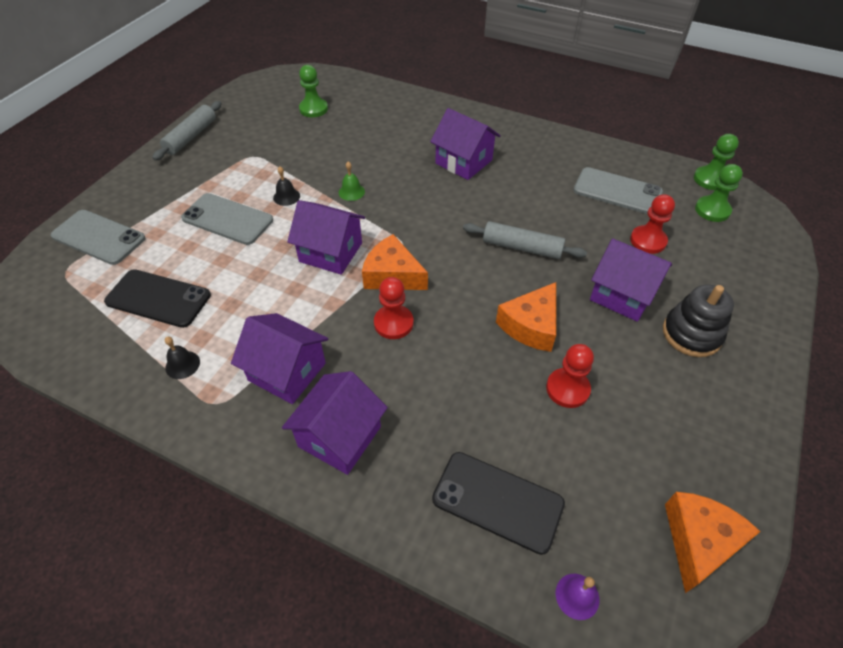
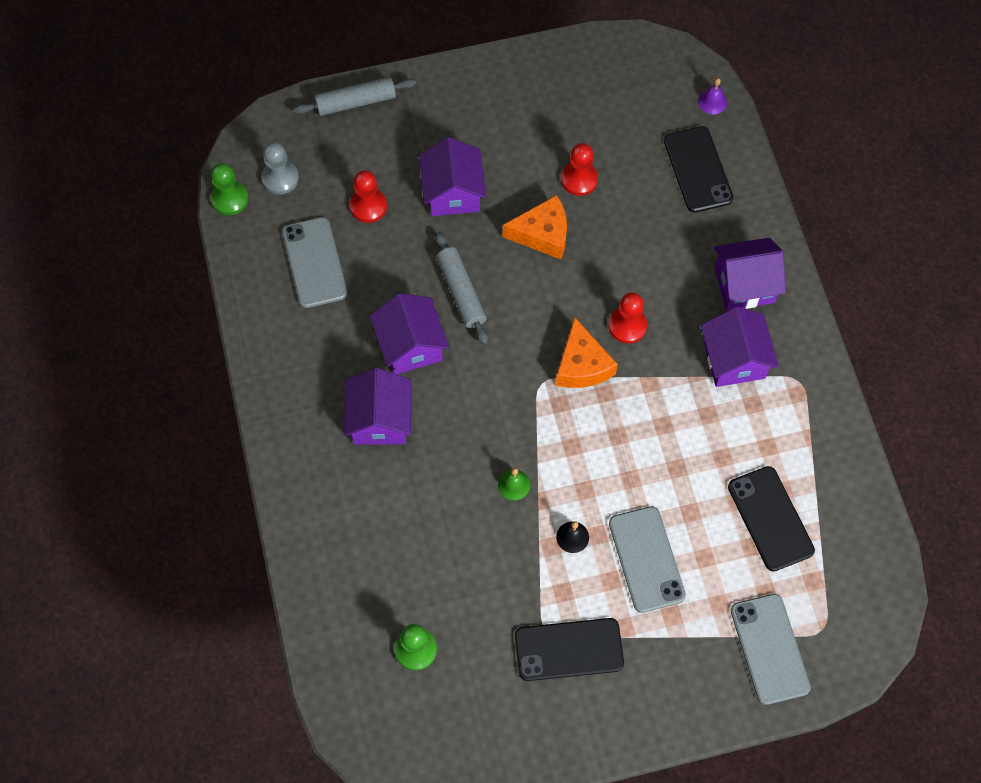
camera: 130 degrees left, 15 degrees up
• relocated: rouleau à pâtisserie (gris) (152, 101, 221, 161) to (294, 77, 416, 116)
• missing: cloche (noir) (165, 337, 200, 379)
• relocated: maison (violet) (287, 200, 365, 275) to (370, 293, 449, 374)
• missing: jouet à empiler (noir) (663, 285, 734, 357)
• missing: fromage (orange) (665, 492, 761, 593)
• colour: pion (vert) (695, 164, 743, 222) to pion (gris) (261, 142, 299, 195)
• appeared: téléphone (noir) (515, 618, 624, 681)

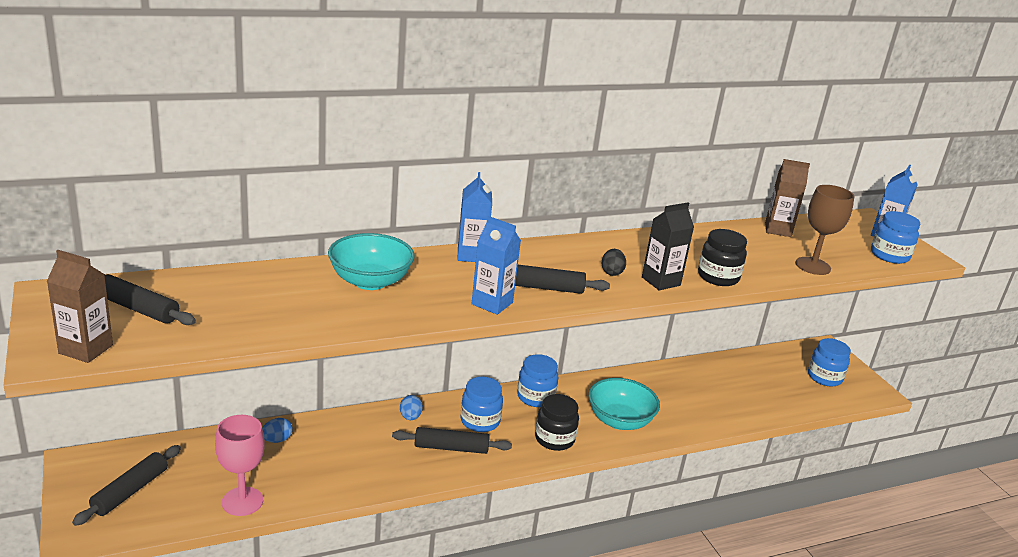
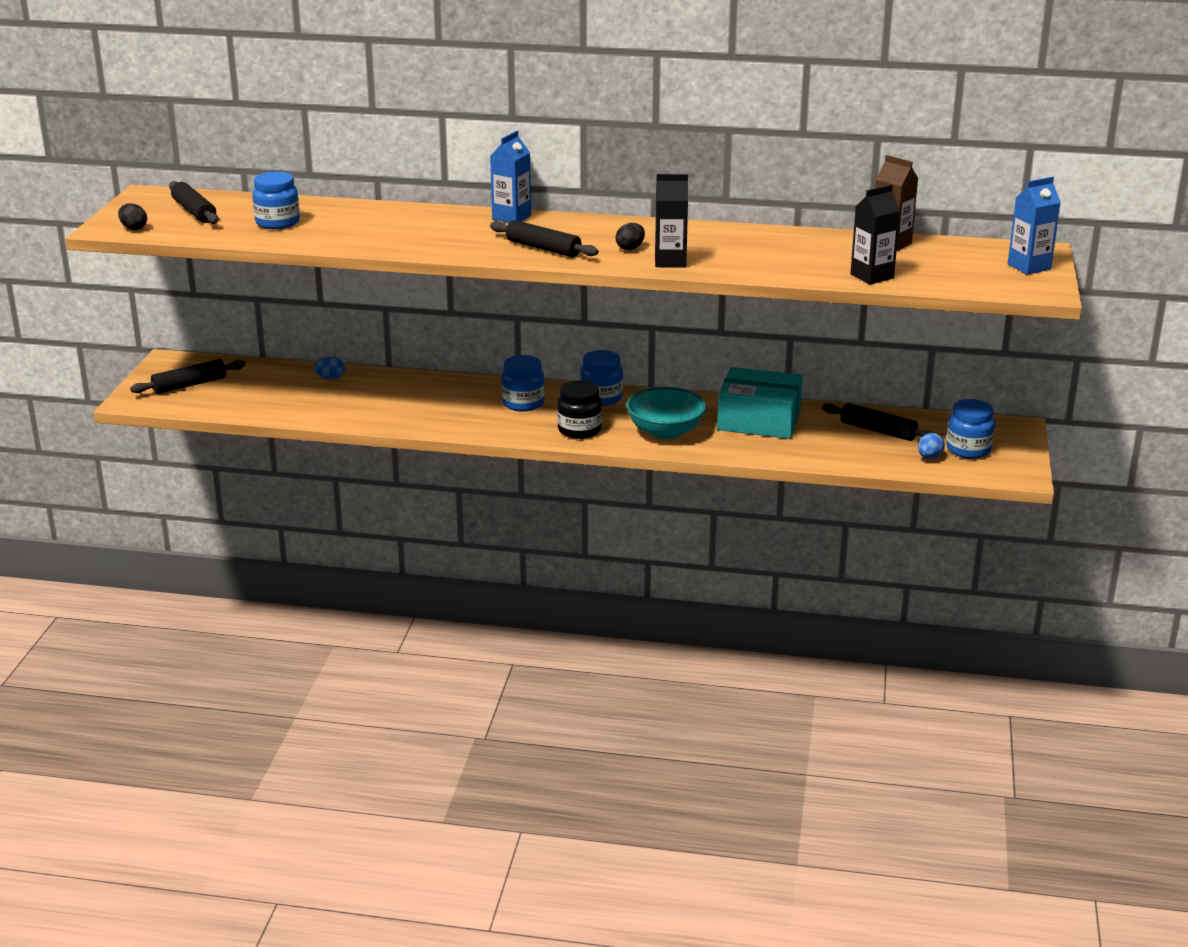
camera: 35 degrees right, 0 degrees up
• exchanged: brique de lait (marron) (47, 250, 113, 363) to œuf (noir) (118, 203, 147, 230)
• missing: verre à pied (rose) (215, 415, 265, 516)
• missing: bol (turquoise) (328, 233, 415, 290)
• relocated: rouleau à pâtisserie (noir) (392, 427, 512, 454) to (822, 403, 935, 441)
• relocated: œuf (bleu) (400, 395, 423, 420) to (918, 433, 945, 459)
• missing: brique de lait (bleu) (471, 216, 521, 315)
• missing: bocal (noir) (698, 229, 747, 286)
• exchanged: verre à pied (marron) (795, 185, 854, 275) to brique de lait (noir) (850, 185, 900, 285)
• relocated: bocal (bleu) (871, 211, 920, 264) to (252, 172, 300, 229)
• appeared: boîte (turquoise) (717, 367, 803, 439)

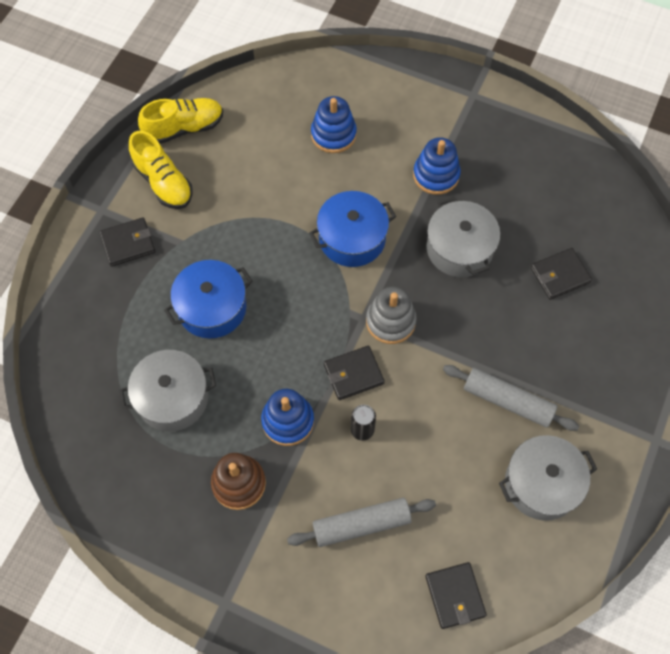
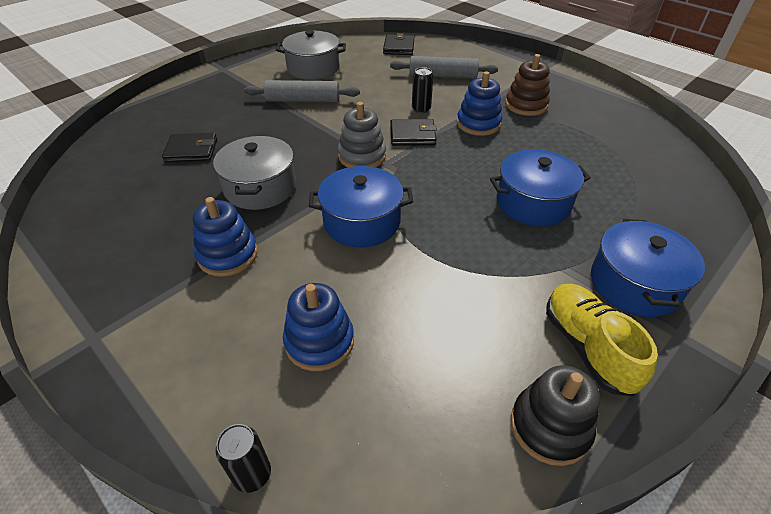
camera: 160 degrees left, 20 degrees down
• exchanged: portefeuille (noir) (100, 218, 155, 267) to marmite (bleu) (591, 219, 705, 317)
• missing: marmite (gris) (119, 350, 216, 432)
• exchanged: chaussure (jaune) (138, 98, 223, 144) to jouet à empiler (noir) (511, 365, 600, 466)
• spun: rouleau à pâtisserie (gris) (443, 365, 579, 431) = (244, 80, 360, 102) 45 degrees counterclockwise
• appeared: canette (noir) (216, 424, 271, 493)

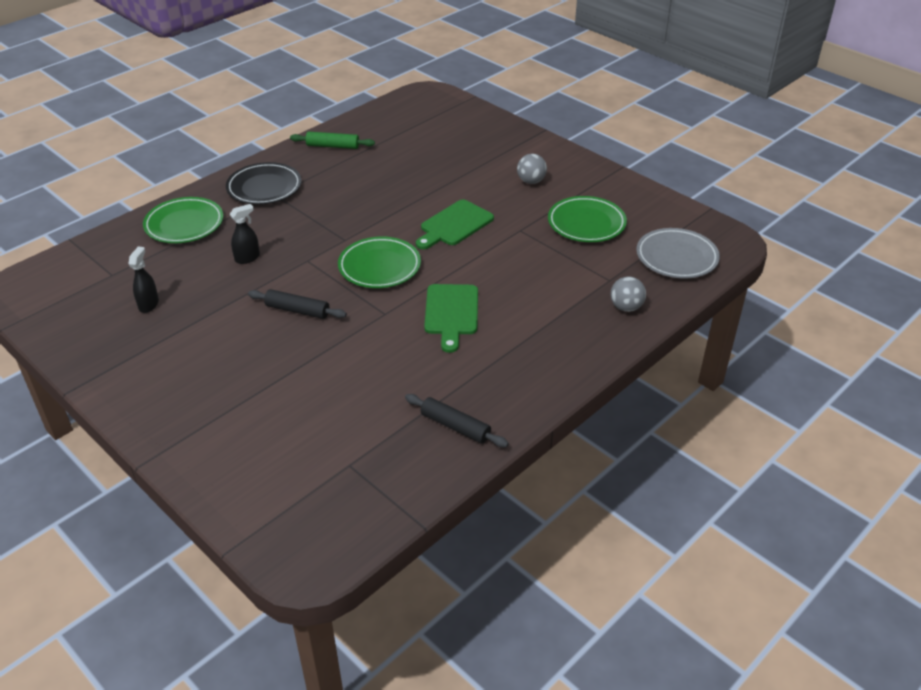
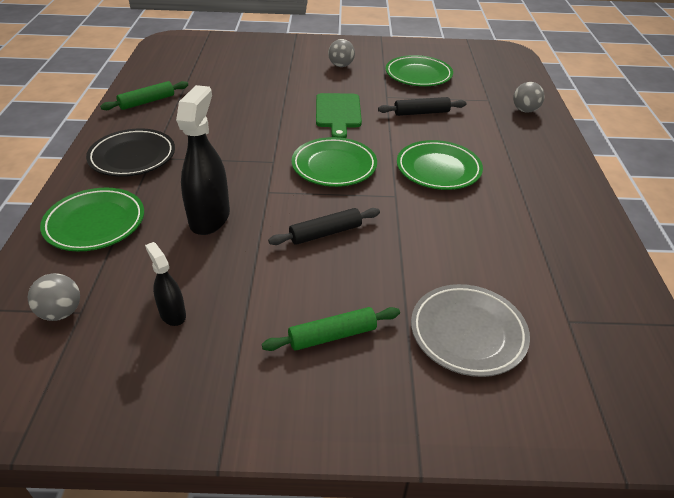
camera: 45 degrees left, 0 degrees up
• size: vaporisateur (noir) (229, 204, 260, 264) = (176, 85, 230, 235) x1.89
• relocated: rouleau à pâtisserie (noir) (405, 394, 509, 447) to (378, 97, 467, 116)
• exchanged: planche à découper (vert) (424, 284, 478, 353) to assiette (vert) (397, 140, 483, 190)
• relocated: assiette (gris) (636, 228, 720, 278) to (411, 284, 530, 377)
• appeared: balle (gris) (28, 273, 80, 321)
• appeared: rouleau à pâtisserie (vert) (262, 307, 400, 351)

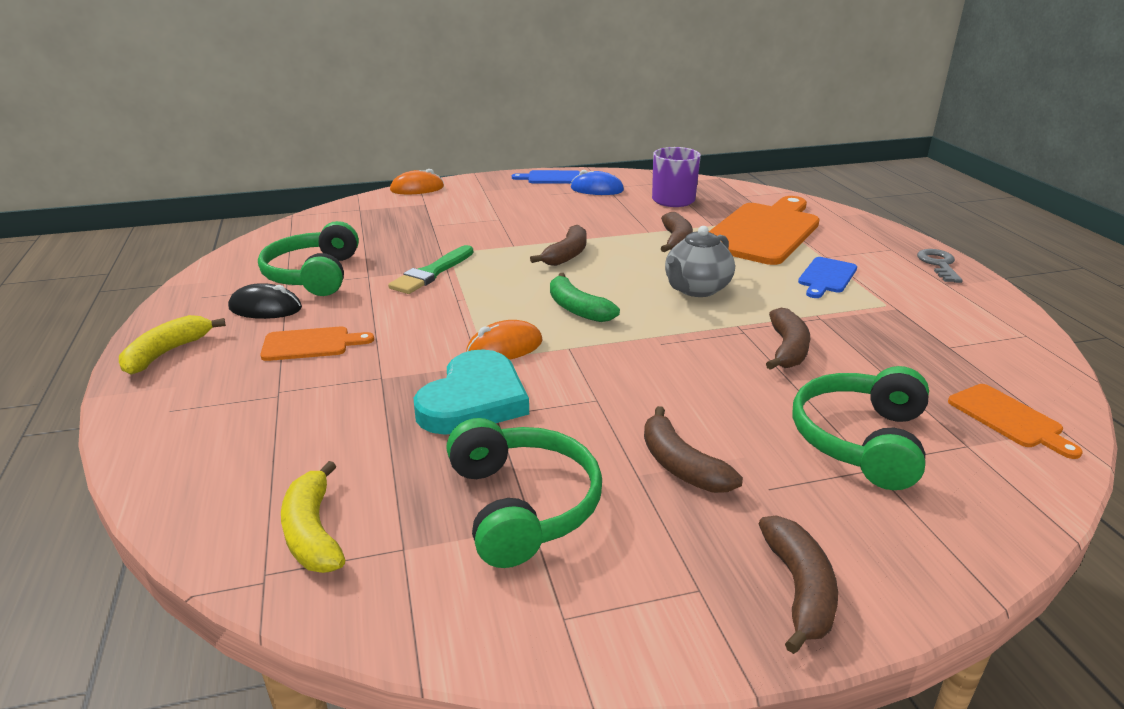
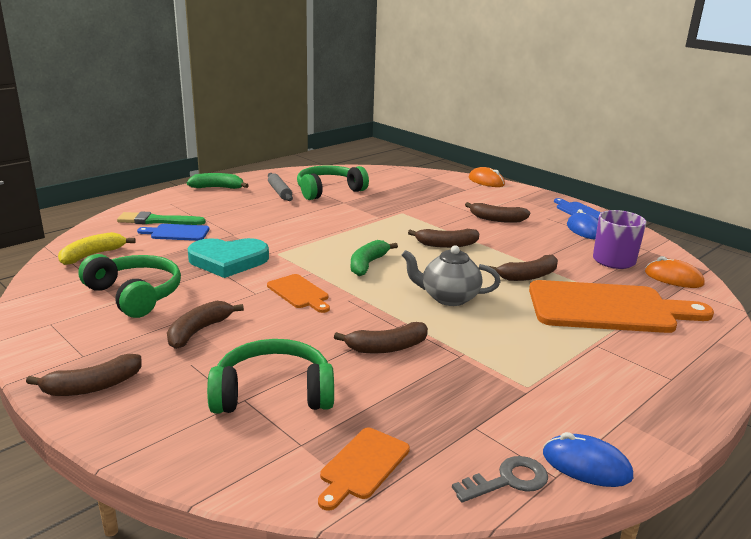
camera: 60 degrees right, 5 degrees down
• colour: banane (jaune) (119, 315, 226, 375) to banane (vert) (187, 173, 249, 189)
• exchanged: souris (noir) (228, 283, 302, 319) to rouleau à pâtisserie (gris) (268, 173, 293, 201)
• relocated: planche à découper (orange) (260, 326, 374, 361) to (267, 274, 330, 313)
• relocated: pinceau (vert) (388, 245, 473, 294) to (117, 211, 206, 225)
• spun: casque audio (vert) (446, 418, 602, 568) = (78, 254, 181, 318) 90 degrees counterclockwise
• relocated: souris (orange) (466, 320, 543, 360) to (645, 256, 704, 288)
• relocated: planche à découper (bleu) (798, 257, 857, 298) to (137, 224, 209, 241)
• relocated: clé (gris) (917, 249, 963, 283) to (452, 456, 548, 502)
• appeared: banane (marron) (465, 202, 530, 223)
• appeared: souris (bleu) (543, 432, 633, 487)

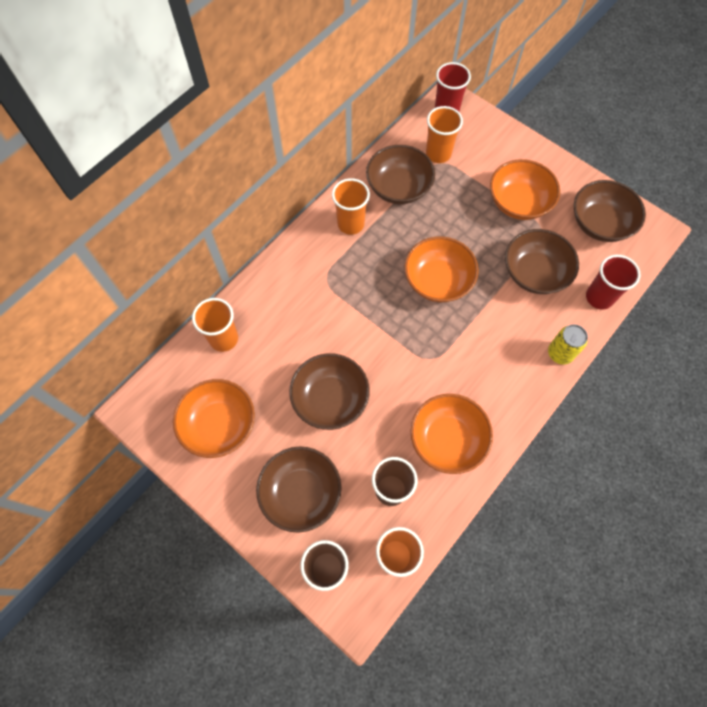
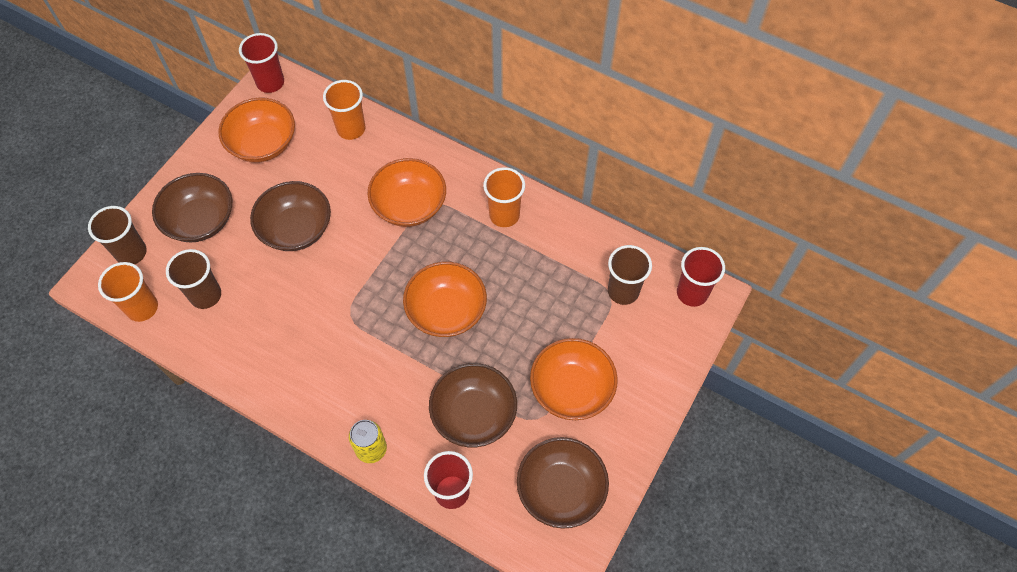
camera: 80 degrees right, 5 degrees down
• missing: bol (marron) (366, 145, 435, 204)
• relocated: bol (orange) (411, 394, 493, 474) to (368, 158, 446, 227)
• colour: gobelet (orange) (426, 106, 463, 163) to gobelet (marron) (608, 245, 652, 305)
• appeared: gobelet (rouge) (239, 33, 284, 93)

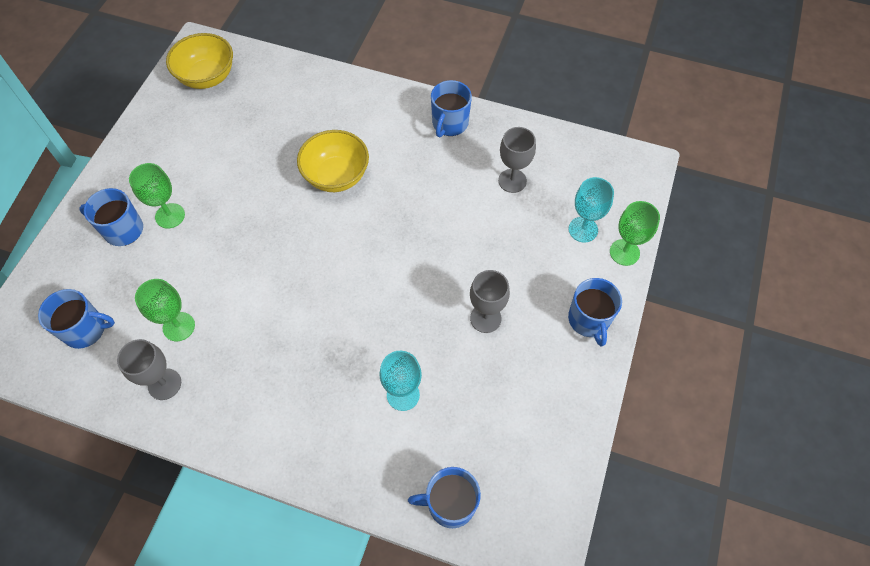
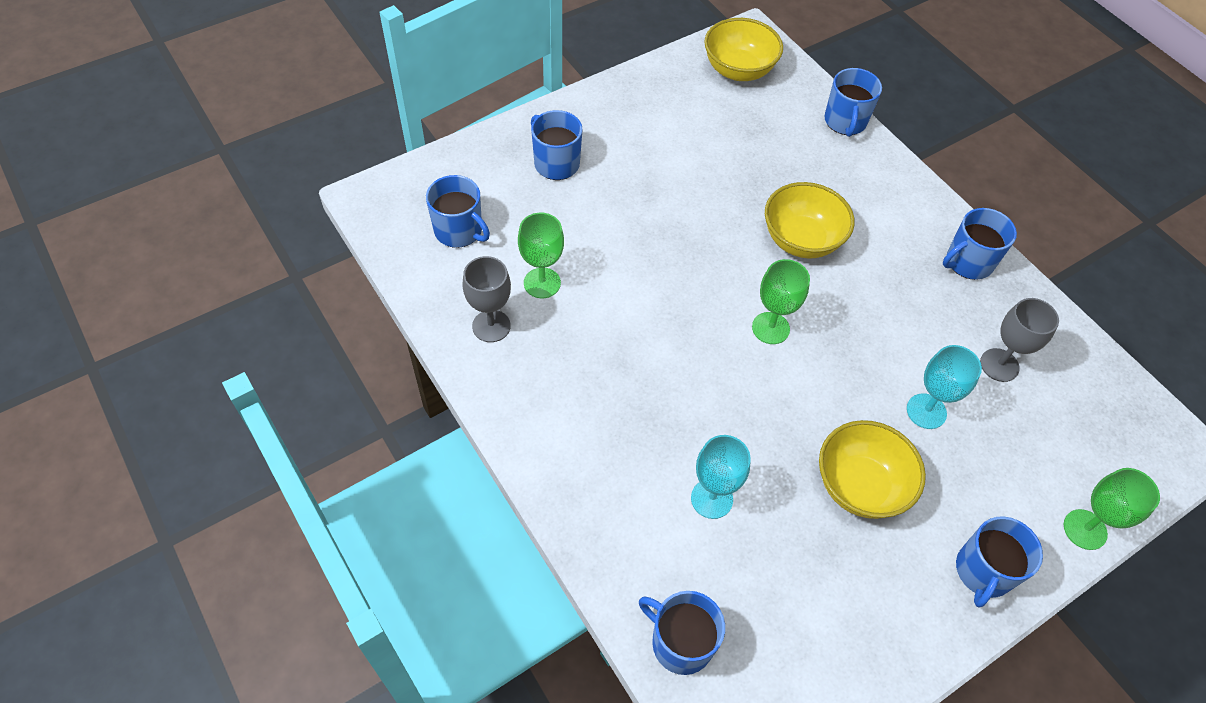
camera: 35 degrees right, 5 degrees down
• relocated: verre à pied (vert) (129, 163, 185, 228) to (752, 259, 810, 344)
• exchanged: verre à pied (gris) (470, 270, 510, 333) to bol (jaune) (819, 420, 926, 519)
• relocated: verre à pied (turquoise) (569, 177, 614, 242) to (907, 345, 982, 429)
• appeared: tasse (bleu) (824, 68, 882, 137)

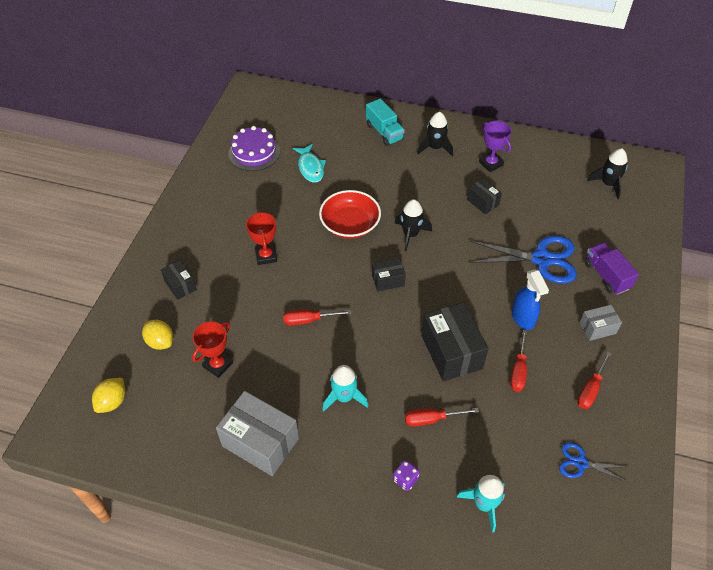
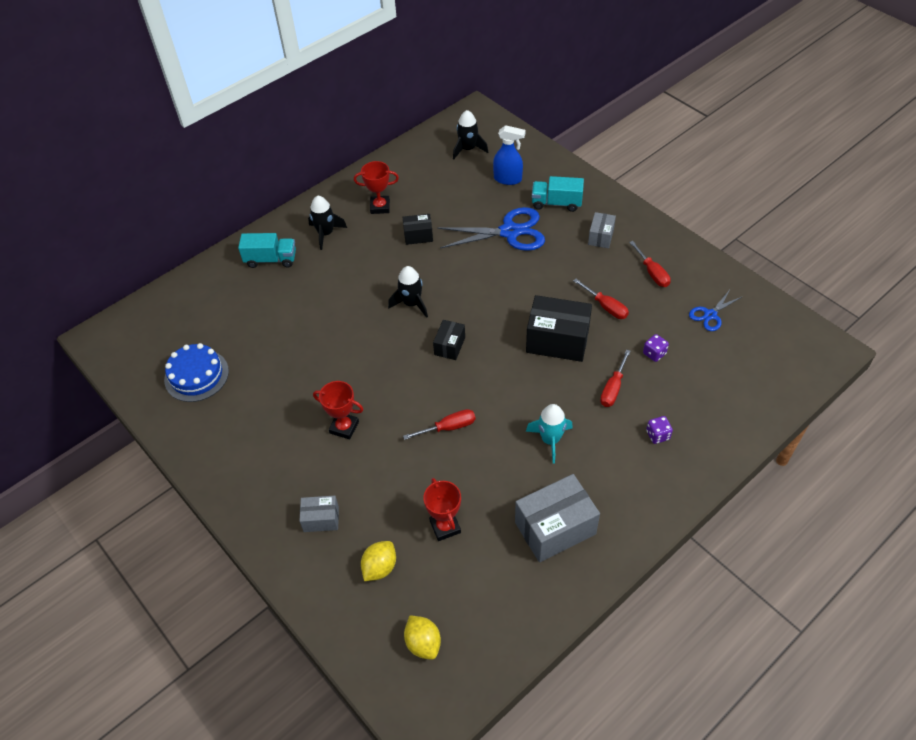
camera: 55 degrees left, 0 degrees up
• spun: citron (jaune) (142, 320, 173, 350) = (361, 541, 396, 581) 45 degrees counterclockwise
• colour: boîte (noir) (161, 260, 197, 300) to boîte (gris) (299, 496, 339, 532)
• colour: gâteau (violet) (228, 126, 280, 171) to gâteau (bleu) (164, 343, 229, 402)
• spun: tournevis (rouge) (283, 310, 352, 326) = (403, 409, 475, 440) 135 degrees counterclockwise
• missing: poisson (turquoise) (293, 144, 326, 183)
• missing: bol (rouge) (319, 190, 381, 239)
• missing: fusée (turquoise) (456, 475, 505, 533)
• spun: ciseaux (bleu) (469, 236, 577, 284) = (437, 207, 545, 251) 45 degrees clockwise
• colour: trophée (violet) (479, 121, 511, 172) to trophée (rouge) (354, 161, 399, 214)
• relocated: vaporisateur (bleu) (512, 269, 549, 330) to (493, 125, 526, 185)
• colour: camion (violet) (584, 243, 639, 295) to camion (turquoise) (532, 176, 584, 212)
• appeared: dé (violet) (643, 334, 669, 362)

